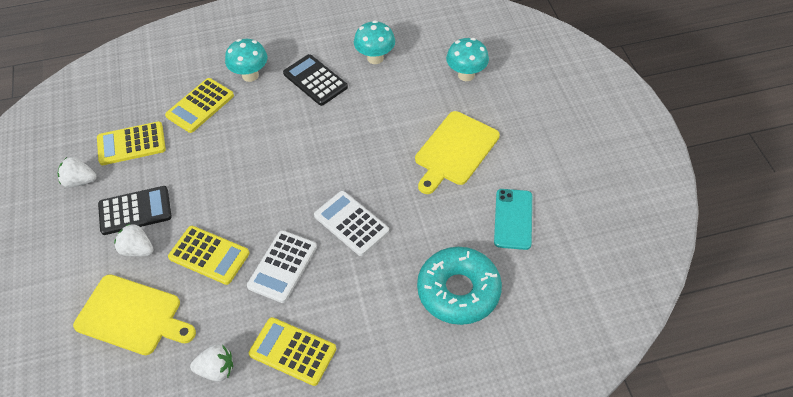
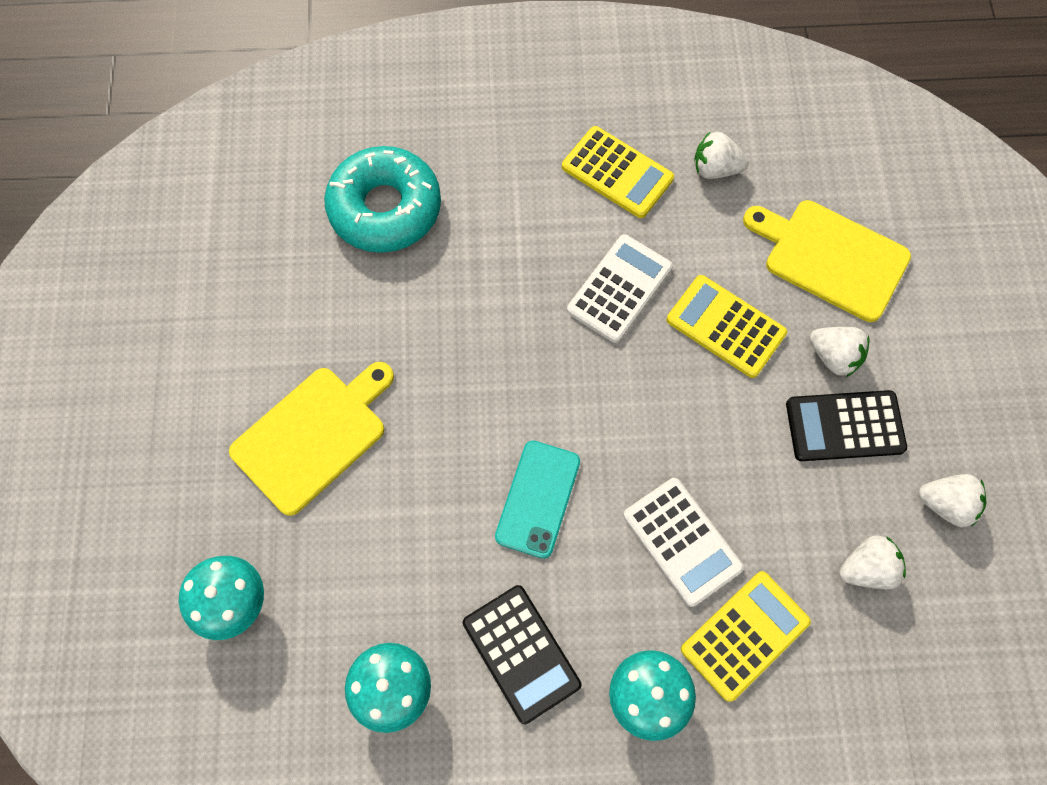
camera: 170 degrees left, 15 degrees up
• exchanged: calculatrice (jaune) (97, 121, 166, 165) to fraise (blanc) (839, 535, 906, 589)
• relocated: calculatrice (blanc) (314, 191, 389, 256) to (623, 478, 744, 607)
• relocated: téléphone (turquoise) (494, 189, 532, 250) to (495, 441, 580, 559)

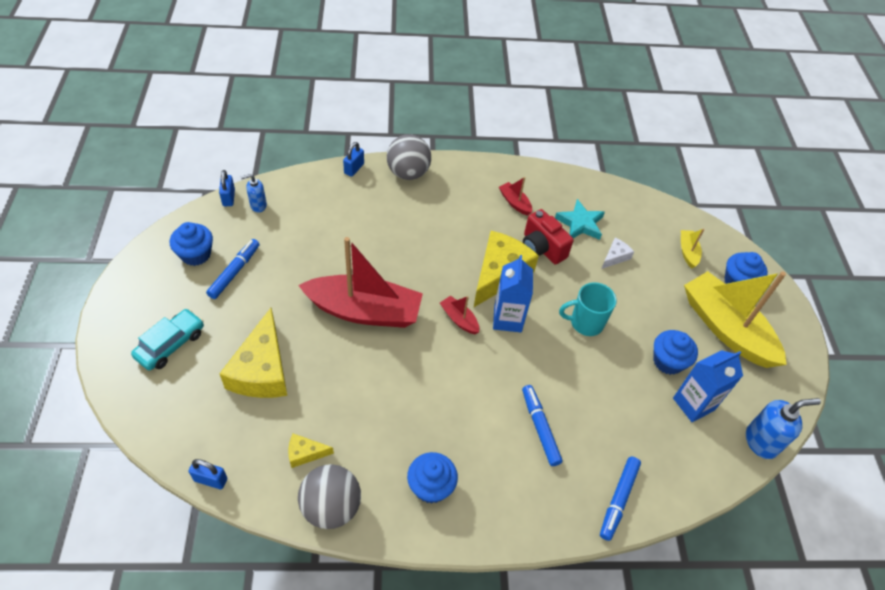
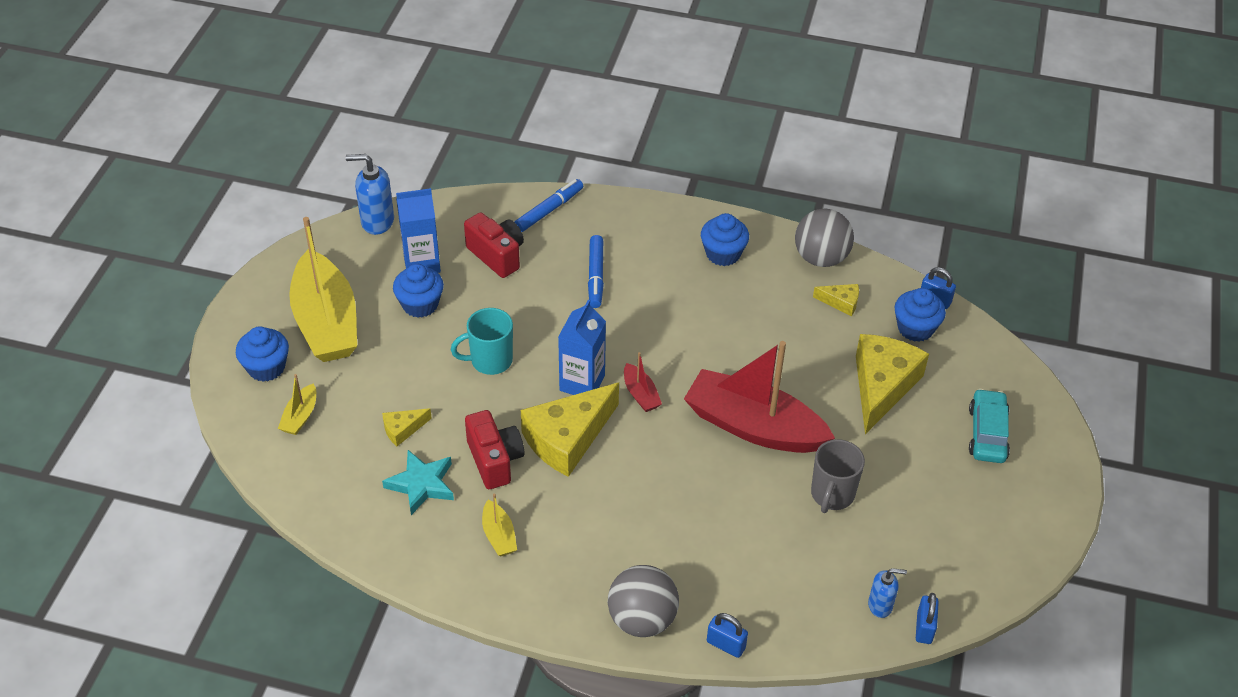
camera: 160 degrees left, 5 degrees down
• spun: voiture (turquoise) (131, 309, 204, 370) = (969, 389, 1010, 463) 135 degrees clockwise
• relocated: muffin (bleu) (170, 222, 213, 266) to (895, 288, 946, 342)
• missing: feutre (bleu) (206, 239, 260, 299)
• spun: cadenas (bleu) (343, 142, 364, 177) = (707, 613, 748, 658) 75 degrees clockwise
• colour: bateau (rouge) (499, 177, 532, 216) to bateau (jaune) (482, 493, 517, 556)
• spun: tasse (turquoise) (559, 282, 617, 336) = (451, 308, 513, 375) 150 degrees clockwise
• colour: fromage (blanc) (602, 238, 634, 269) to fromage (jaune) (382, 408, 432, 446)
• appeared: appareil photo (rouge) (464, 212, 524, 278)
• appeared: tasse (gris) (811, 439, 865, 513)

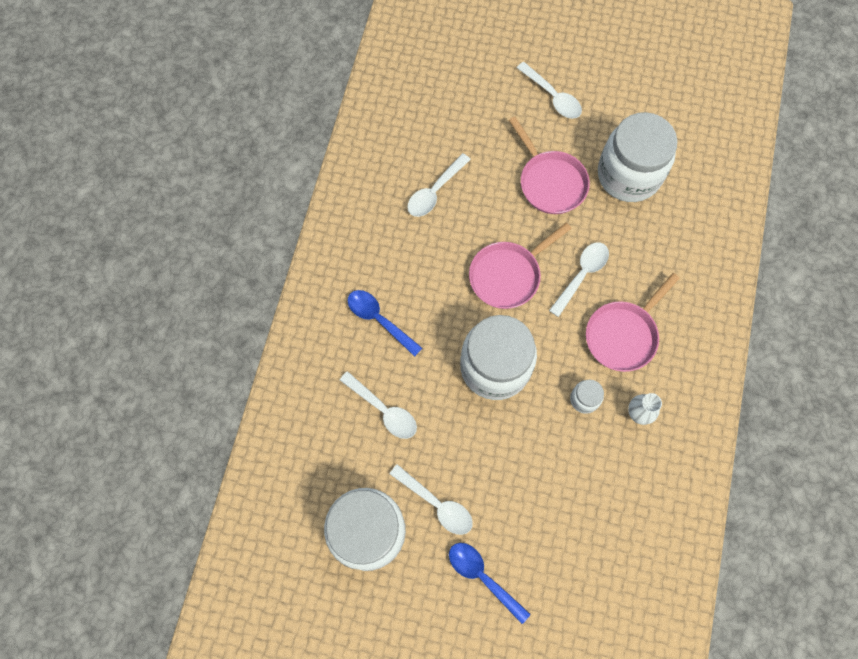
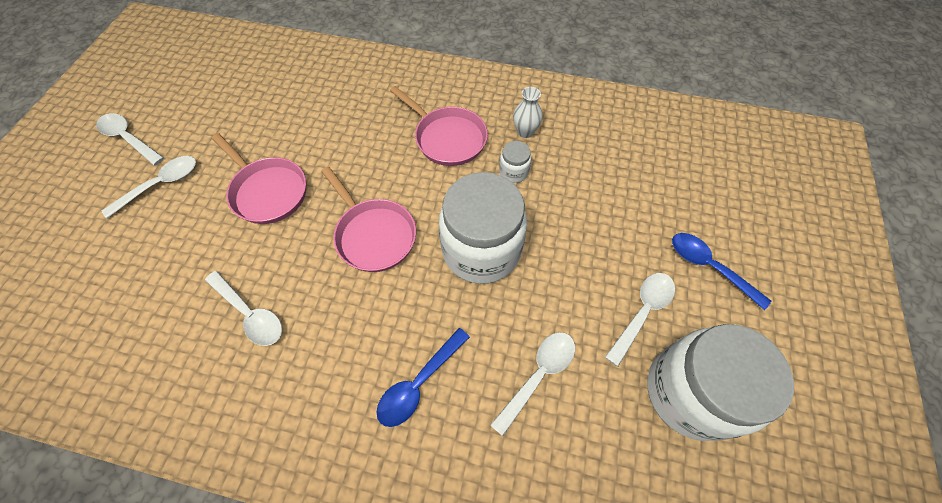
camera: 90 degrees left, 10 degrees down
• spun: cuillère (bleu) (449, 543, 531, 624) = (672, 233, 771, 310) 90 degrees clockwise
• spun: poêle (rose) (509, 117, 590, 214) = (212, 133, 306, 224) 75 degrees clockwise
• relocated: cuillère (blanc) (549, 242, 609, 317) to (96, 113, 164, 165)
• missing: bocal (blanc) (598, 112, 678, 202)

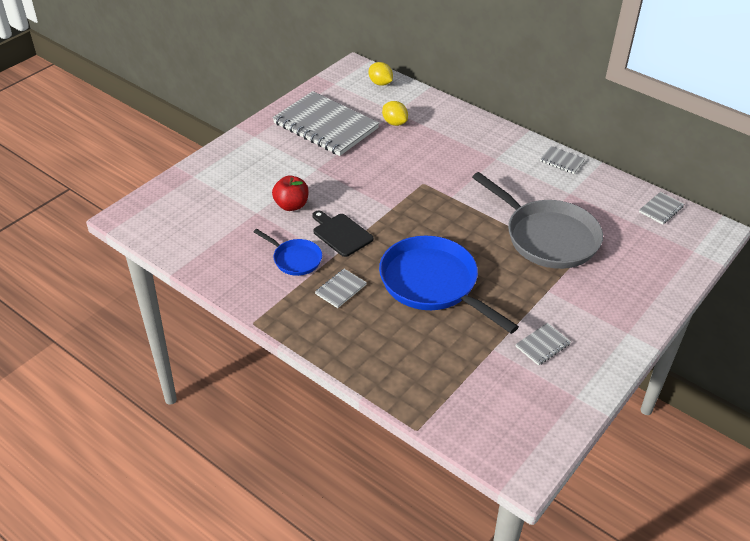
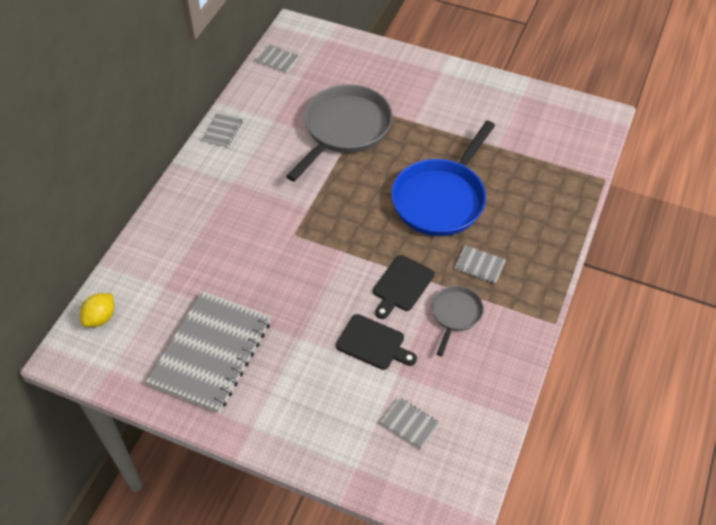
camera: 105 degrees left, 10 degrees up
• colour: poêle (bleu) (254, 229, 322, 276) to poêle (gris) (431, 286, 484, 356)
• exchanged: pomme (rouge) (272, 175, 309, 211) to planche à découper (noir) (336, 314, 417, 370)
• missing: citron (jaune) (382, 101, 408, 126)
• relocated: carnet (gris) (515, 323, 571, 366) to (380, 397, 440, 450)

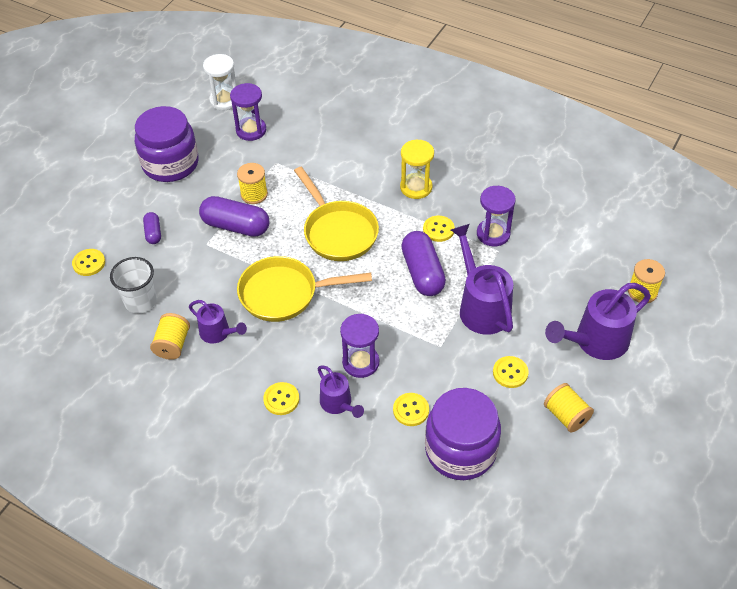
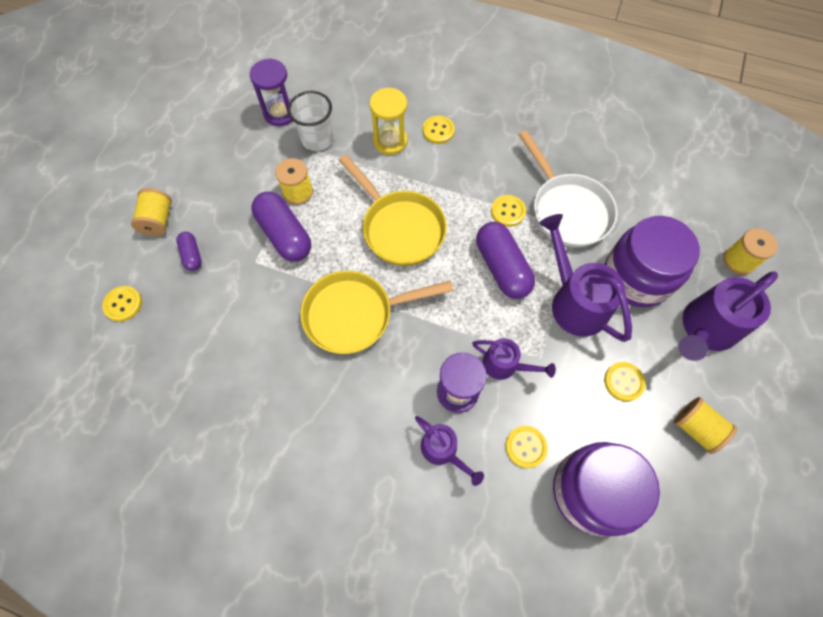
camera: 10 degrees left, 15 degrees up
• relocated: gobelet (blanc) (110, 257, 157, 313) to (288, 91, 333, 151)
• relocated: bocal (violet) (135, 106, 199, 182) to (605, 216, 700, 307)
• relocated: bobine (jaune) (150, 313, 190, 360) to (131, 188, 172, 236)
• relocated: arrosoir (violet) (189, 300, 247, 343) to (472, 338, 556, 380)
• spun: gélule (violet) (199, 196, 269, 237) = (252, 192, 311, 262) 45 degrees clockwise
• missing: sablier (blanc) (203, 54, 237, 111)
• relocated: bouton (jaune) (263, 382, 299, 415) to (423, 116, 455, 144)
• relocated: sablier (jaune) (400, 140, 434, 199) to (370, 88, 408, 155)
• exchanged: sablier (violet) (477, 186, 516, 246) to poêle (blanc) (519, 130, 617, 247)

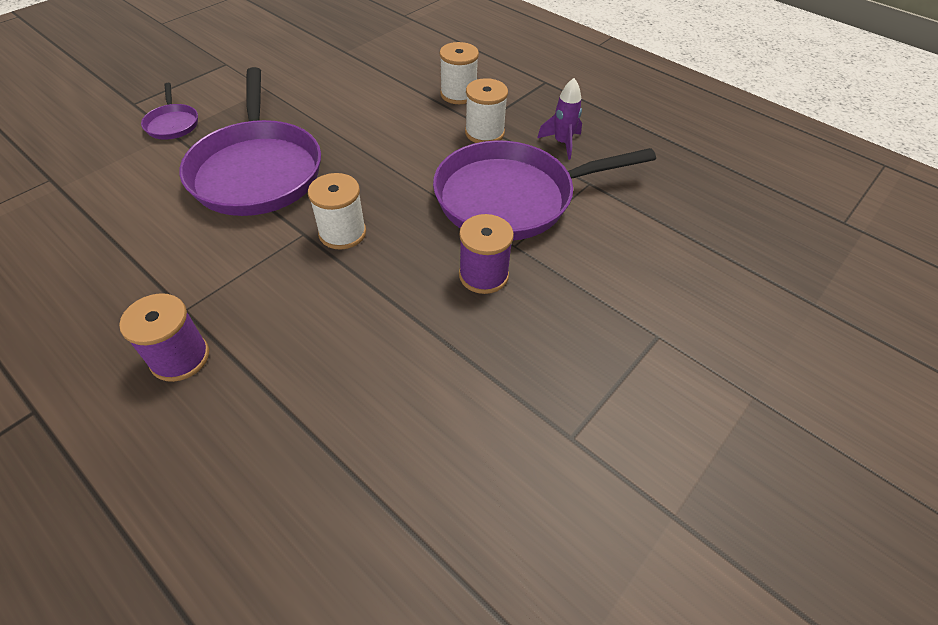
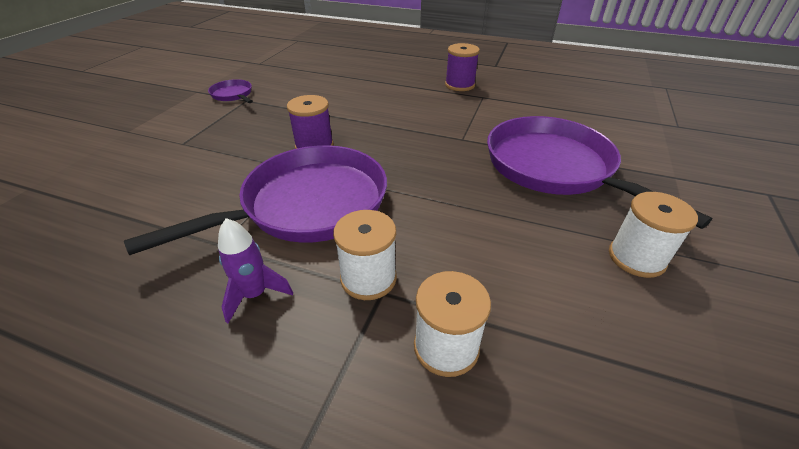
camera: 160 degrees right, 10 degrees down
• relocated: poêle (violet) (141, 83, 198, 140) to (208, 79, 253, 103)
• relocated: bobine (blanc) (308, 173, 366, 250) to (609, 192, 698, 278)

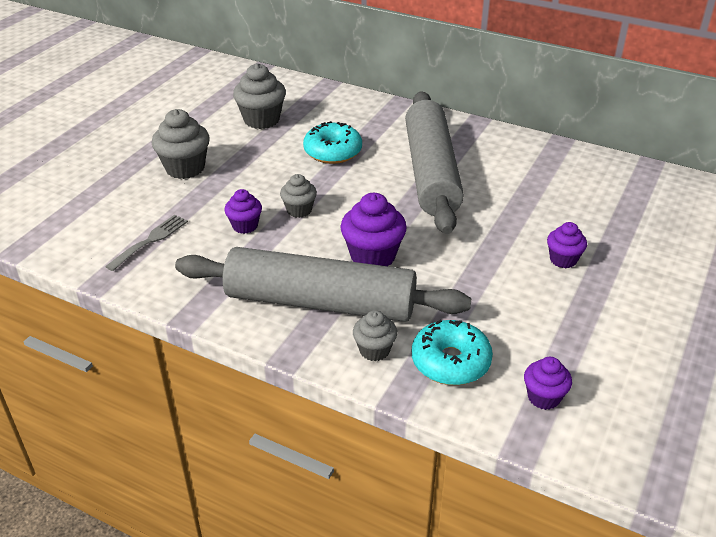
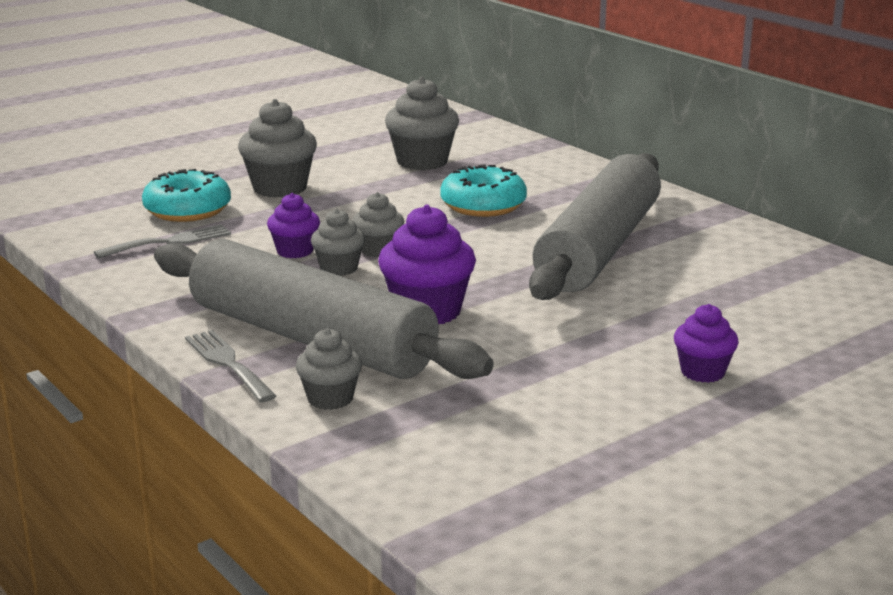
camera: 25 degrees right, 15 degrees down
• relocated: beignet (turquoise) (412, 320, 493, 385) to (142, 169, 231, 222)
• missing: muffin (violet) (524, 357, 572, 410)
• appeared: fourchette (gris) (185, 330, 276, 403)
• appeared: muffin (gris) (311, 209, 365, 276)

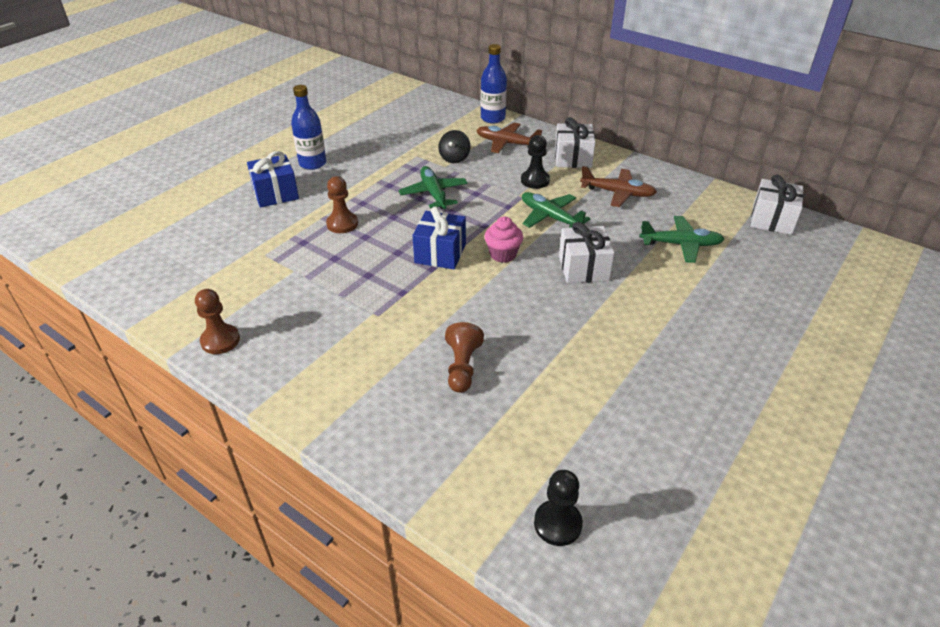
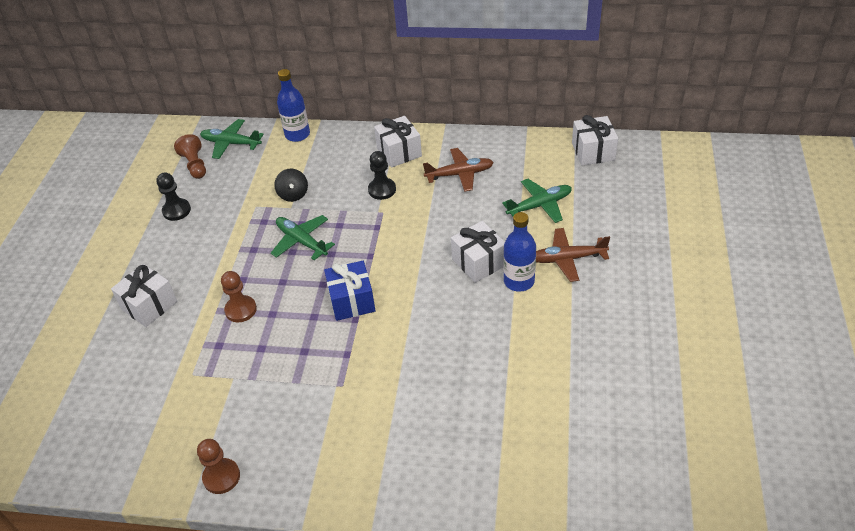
camera: 25 degrees left, 5 degrees up
• colour: cadeau (bleu) (247, 151, 299, 207) to cadeau (blanc) (111, 264, 177, 327)
• relocated: bouteille (bleu) (291, 85, 326, 170) to (503, 212, 536, 292)
• relocated: pion (marron) (445, 322, 484, 393) to (174, 134, 206, 179)
• relocated: avion (marron) (476, 123, 542, 153) to (536, 228, 610, 282)
• missing: muffin (rose) (484, 217, 523, 263)
• relocated: avion (vert) (522, 192, 591, 228) to (200, 119, 264, 159)
• relocated: pion (noir) (534, 470, 583, 546) to (156, 172, 191, 221)

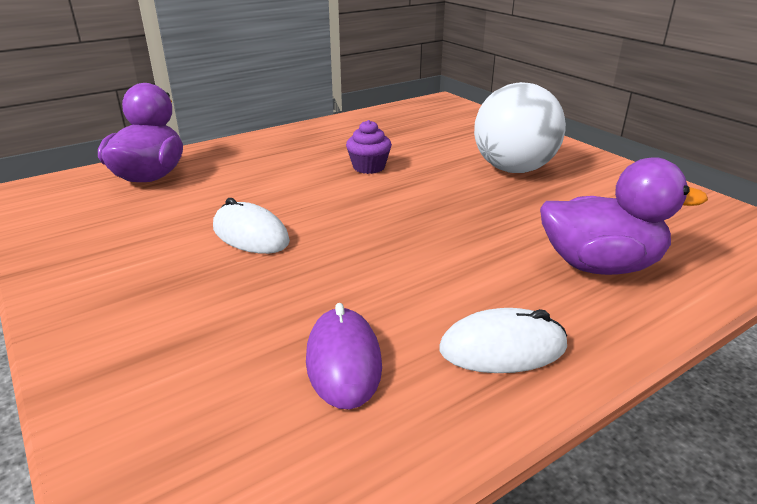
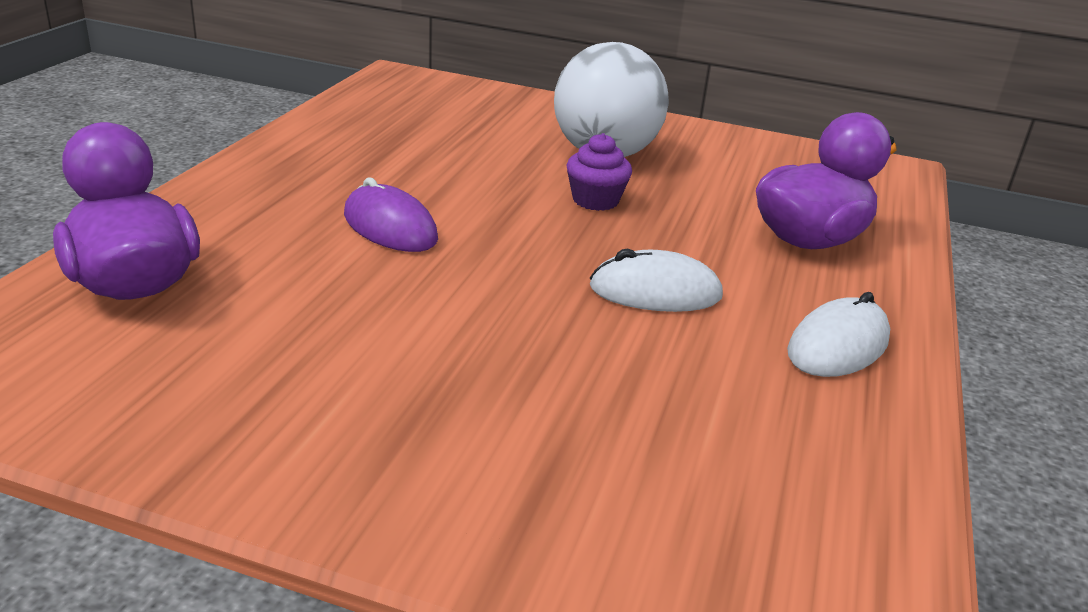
camera: 40 degrees left, 0 degrees up
• relocated: souris (blanc) (213, 198, 290, 254) to (589, 249, 723, 312)
• relocated: souris (violet) (306, 303, 382, 409) to (344, 177, 438, 252)
• relocated: muffin (violet) (346, 120, 392, 174) to (566, 133, 632, 211)

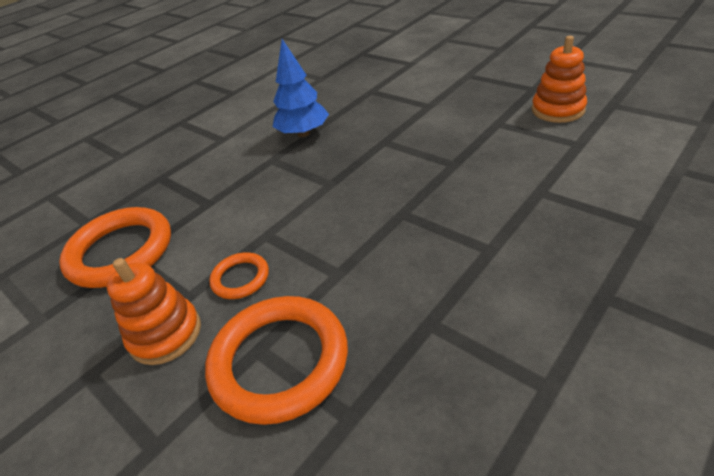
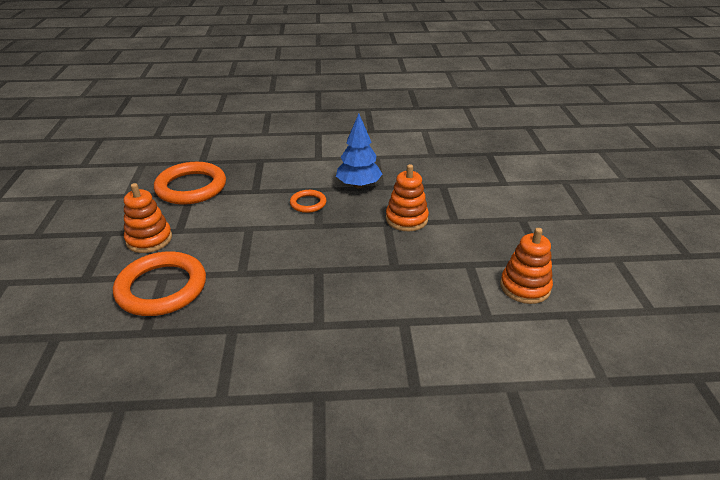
camera: 40 degrees right, 5 degrees down
• relocated: anneau (orange) (209, 252, 269, 299) to (290, 190, 326, 213)
• appeared: jouet à empiler (orange) (386, 164, 429, 231)

